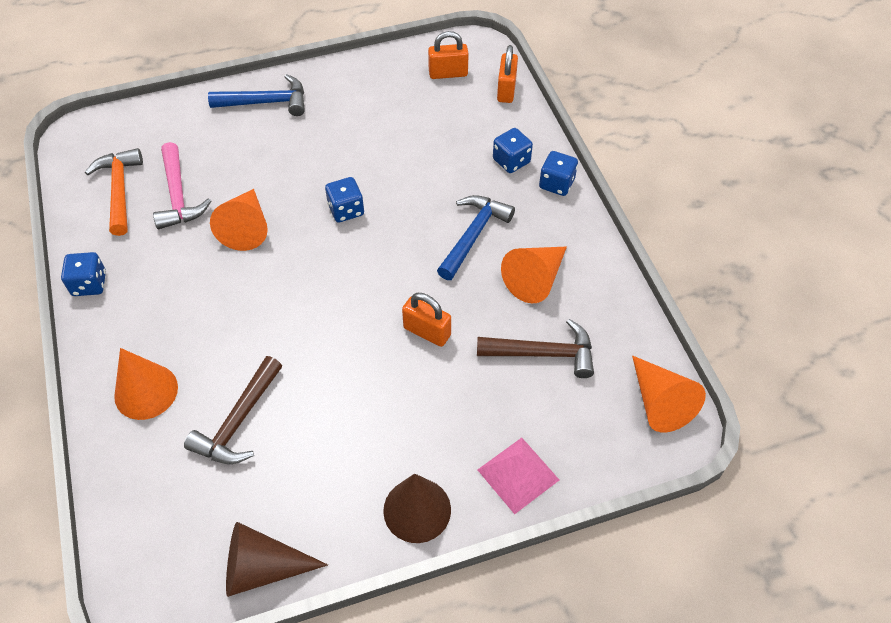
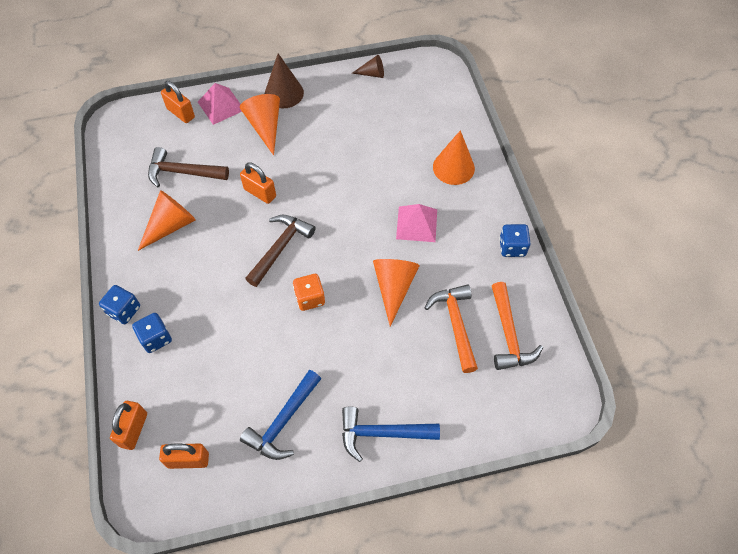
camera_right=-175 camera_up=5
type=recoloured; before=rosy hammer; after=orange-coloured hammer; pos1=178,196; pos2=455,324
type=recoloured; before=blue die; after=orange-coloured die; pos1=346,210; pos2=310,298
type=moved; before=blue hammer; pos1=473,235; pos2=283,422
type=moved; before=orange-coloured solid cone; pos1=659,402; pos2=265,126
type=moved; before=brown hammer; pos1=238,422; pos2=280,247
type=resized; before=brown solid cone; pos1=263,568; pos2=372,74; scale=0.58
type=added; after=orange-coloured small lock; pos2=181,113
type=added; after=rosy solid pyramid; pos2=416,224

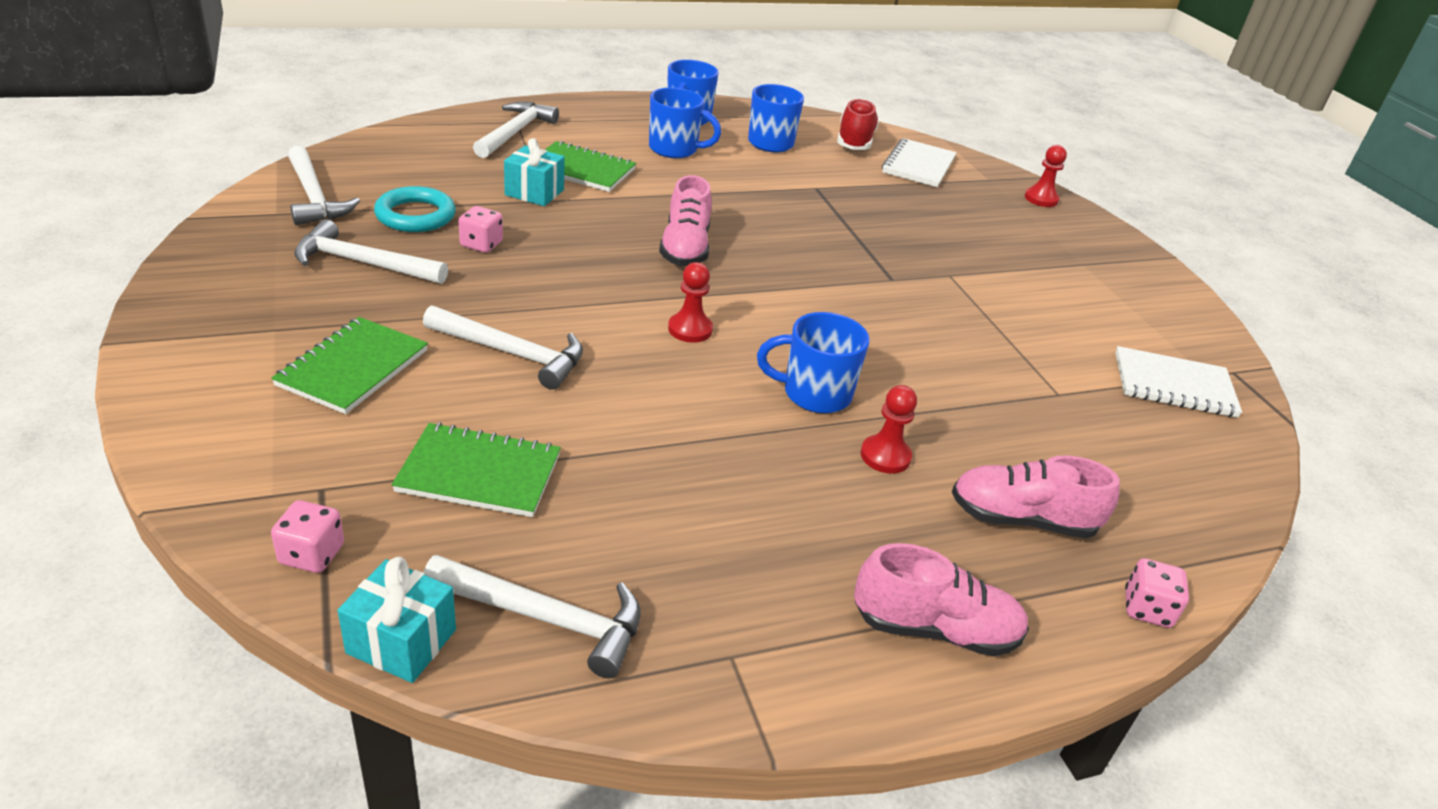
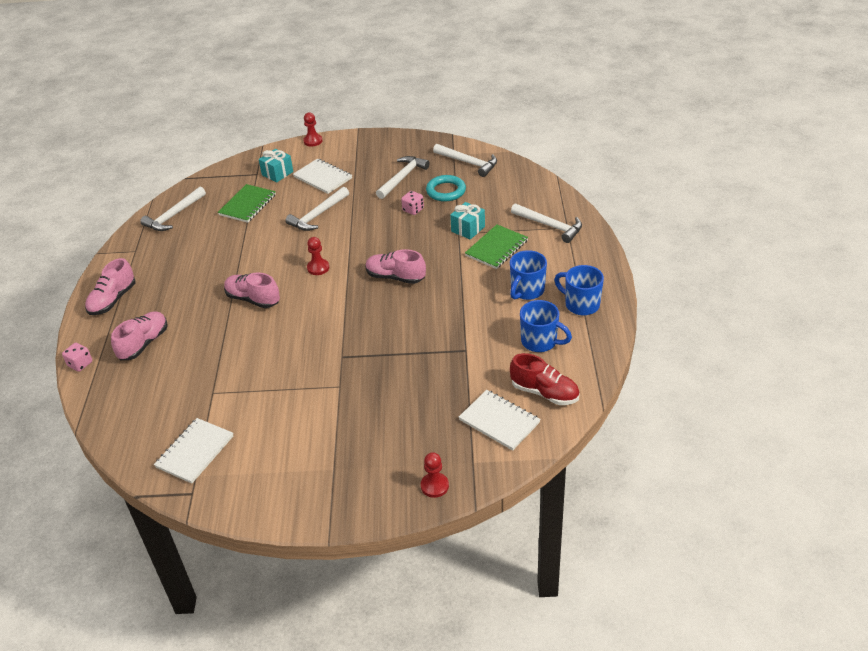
camera_right=115 camera_up=5
type=turned; before=white hammer; pos1=314,197; pos2=468,163; turn=-135
type=replaced; before=blue mug; after=rosy lace-up shoe; pos1=814,394; pos2=253,299
type=recoloured; before=emerald exercise book; after=white exercise book; pos1=353,368; pos2=323,177
type=moved; before=crimson chess pawn; pos1=885,456; pos2=313,141
type=removed; before=rosy die; pos1=312,554
type=moved; before=turquoise wrapped gift; pos1=401,641; pos2=277,173

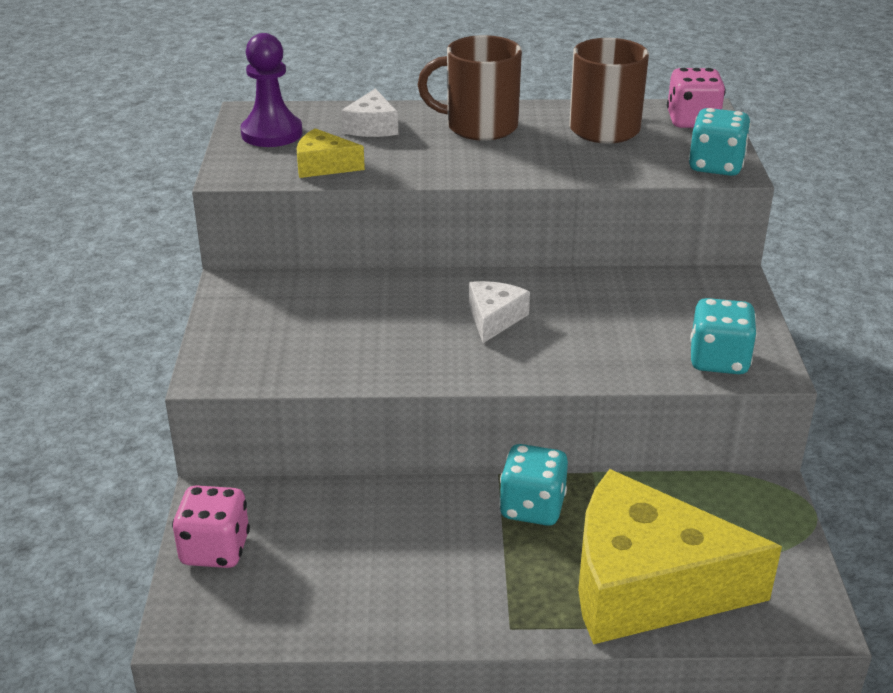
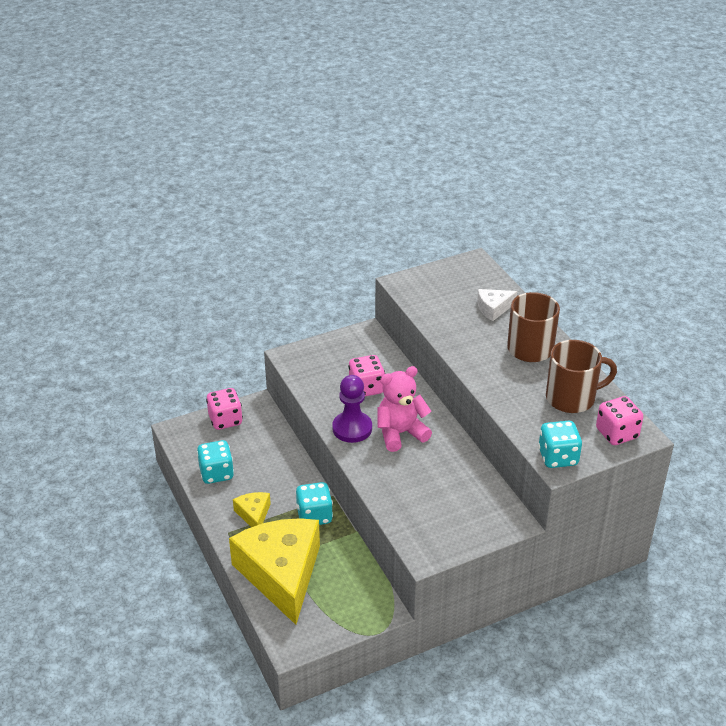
camera_right=65 camera_up=5
type=moved; before=royal purple chess pawn; pos1=272,133; pos2=352,428
type=moved; before=golden piece of cheese; pos1=324,166; pos2=254,514
type=replaced; before=white piece of cheese; after=rosy teddy bear; pos1=494,319; pos2=400,433
type=moved; before=turquoise die; pos1=718,360; pos2=216,473
type=added; after=rosy die; pos2=366,388

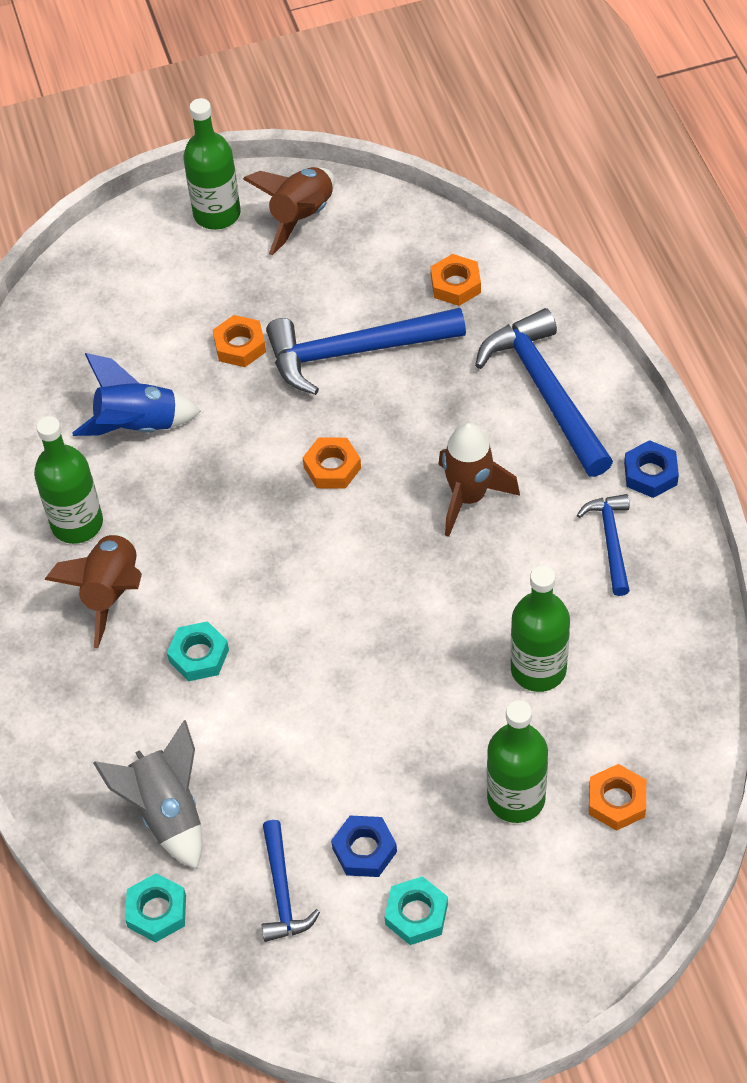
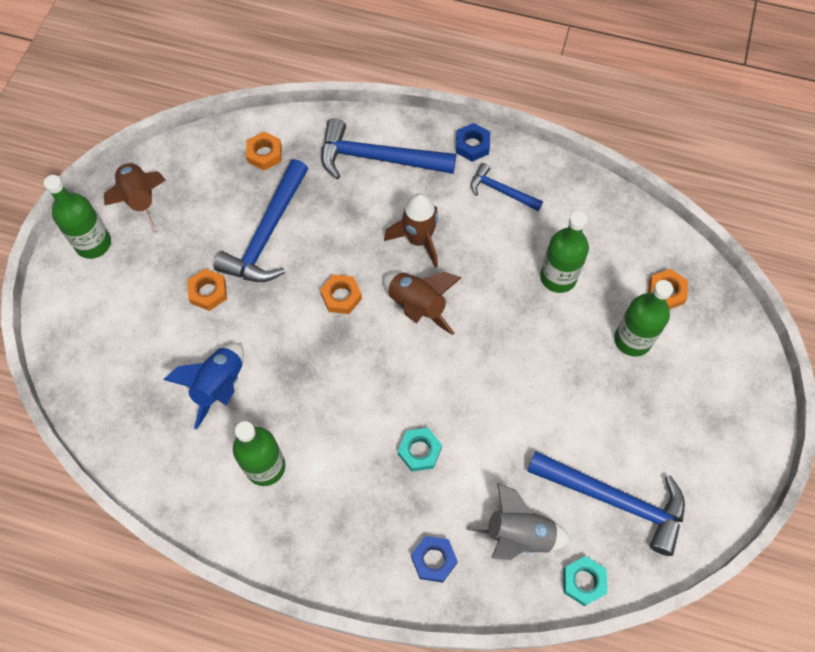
camera_right=-60 camera_up=10
type=moved; before=brown toy rocket; pos1=111,592; pos2=417,306
type=moved; before=blue nut; pos1=364,850; pos2=434,560
type=resized; before=blue hammer; pos1=282,891; pos2=614,500; scale=1.84
type=removed; before=turquoise nut; pos1=416,914

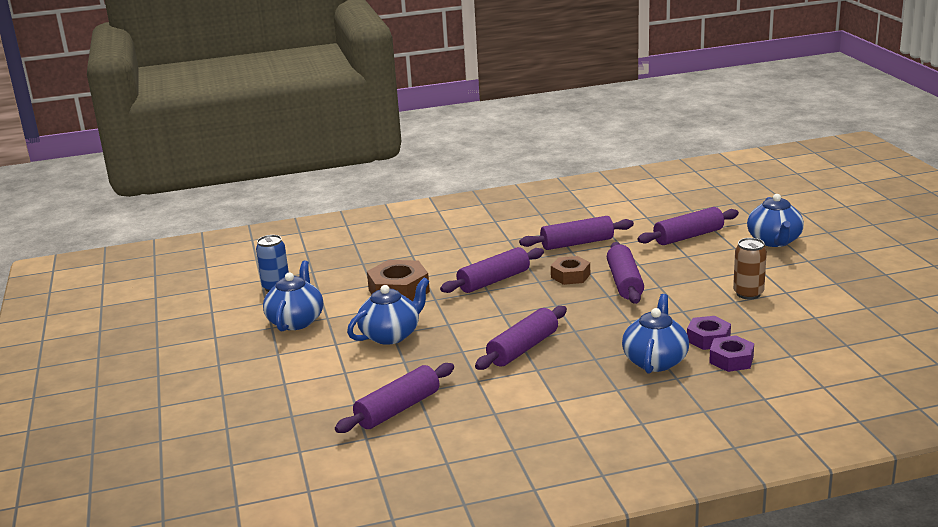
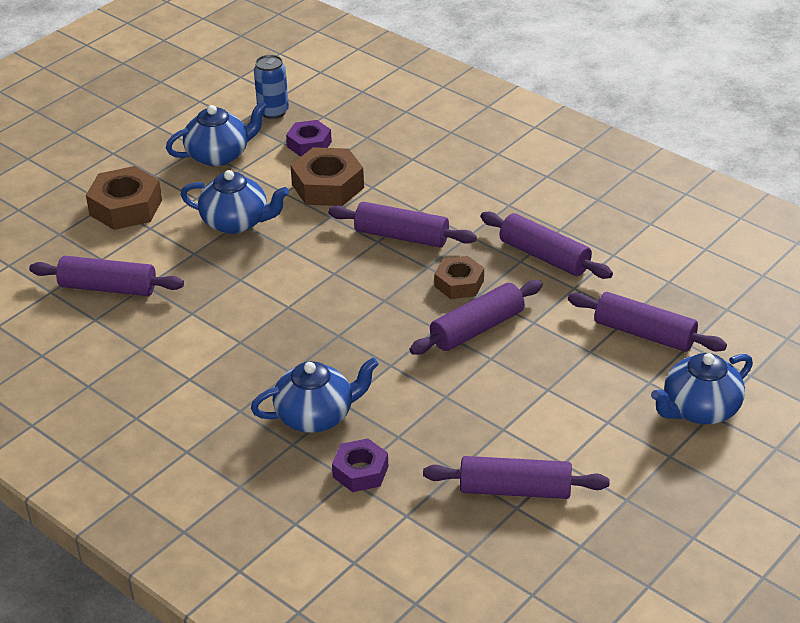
camera_right=55 camera_up=15
type=removed; before=brown can; pos1=748,294
type=moved; before=royal purple rolling pin; pos1=523,348; pos2=515,490
type=moved; before=royal purple nut; pos1=708,339; pos2=309,144
type=added; after=brown nut; pos2=126,207

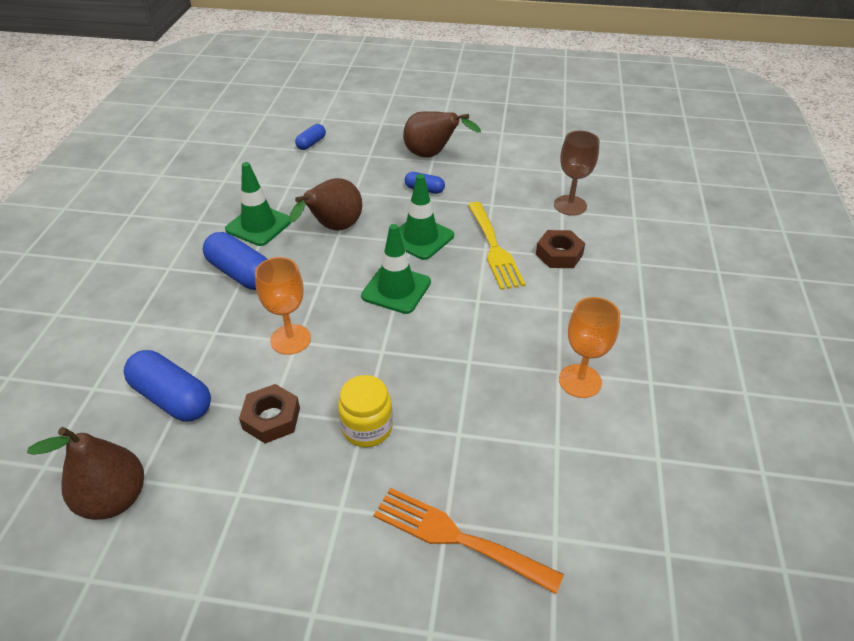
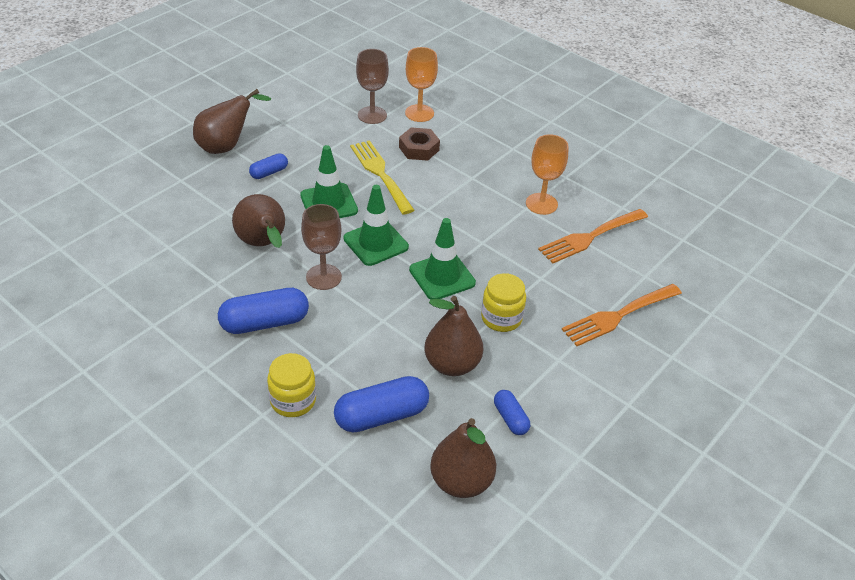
camera_right=-60 camera_up=0
type=moved; before=blue capsule; pos1=311,143; pos2=510,418
type=moved; before=emerald traffic cone; pos1=259,225; pos2=442,276
type=turned; before=golden table fork; pos1=494,248; pos2=380,174; turn=-135
type=moved; before=orange-coloured goblet; pos1=290,339; pos2=419,113
type=replaced; before=brown nut; after=brown pear fruit; pos1=271,418; pos2=452,364
type=added; after=brown goblet; pos2=323,277
type=added; after=orange-coloured table fork; pos2=590,237
type=added; after=golden preserve jar; pos2=293,400

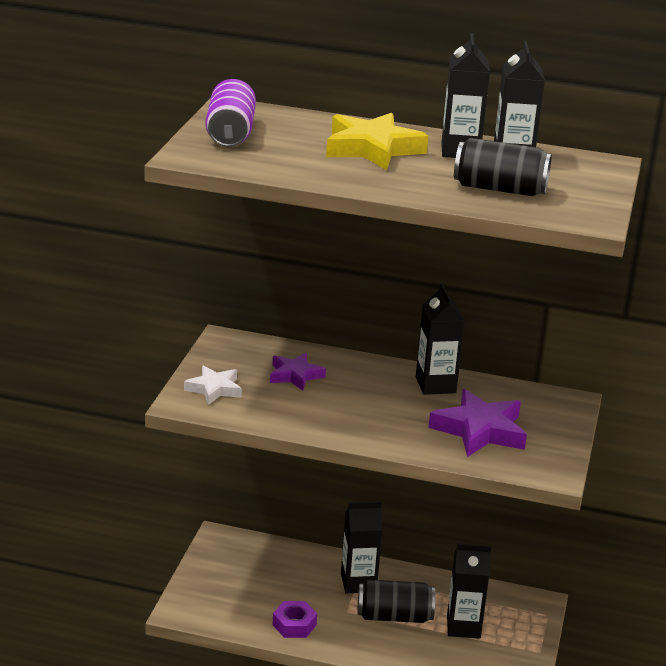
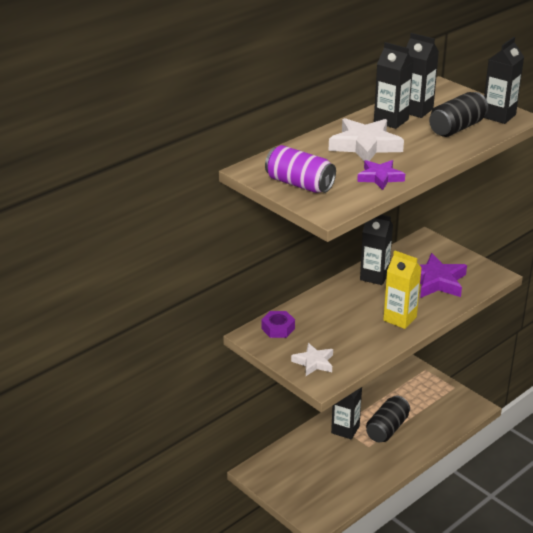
camera_right=-55 camera_up=5
type=recoloured; before=golden star shape; after=white star shape; pos1=372,149; pos2=365,145
type=moved; before=royal purple star shape; pos1=295,375; pos2=380,177
type=moved; before=ebony carton; pos1=463,627; pos2=498,116
type=moved; before=royal purple nut; pos1=294,625; pos2=278,328
type=added; after=golden carton; pos2=400,318

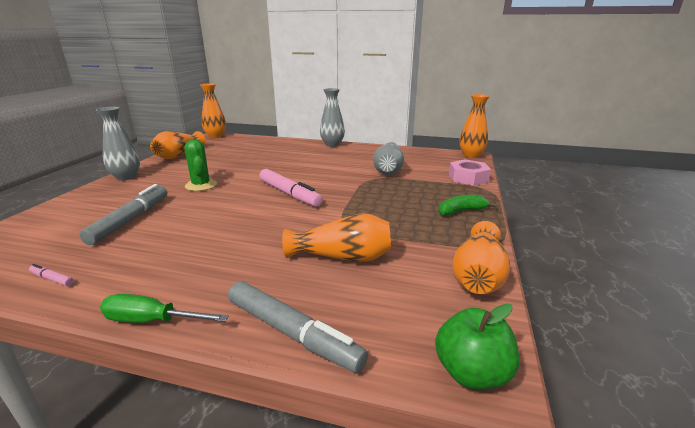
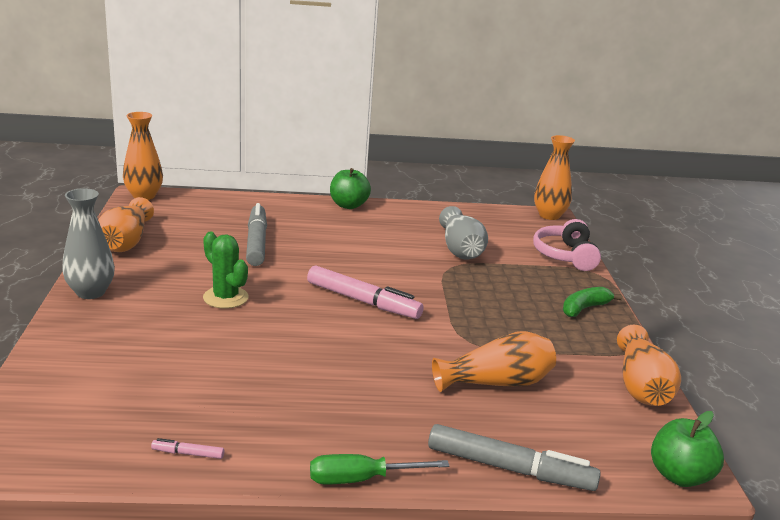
camera_right=-20 camera_up=0
type=replaced; before=gray tall vase; after=emerald toy apple; pos1=332,144; pos2=348,205
type=replaced; before=rosy nut; after=rosy headphones; pos1=468,178; pos2=565,256
type=moved; before=gray felt pen; pos1=130,220; pos2=256,242

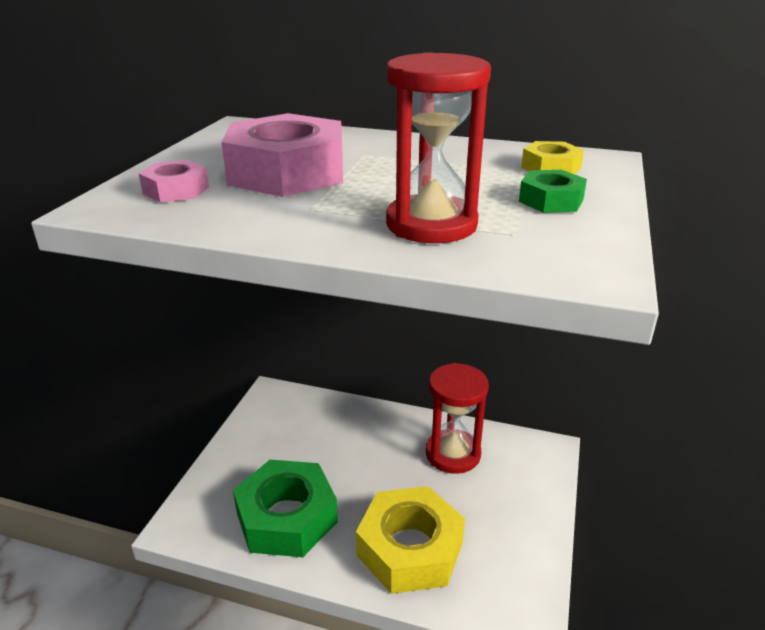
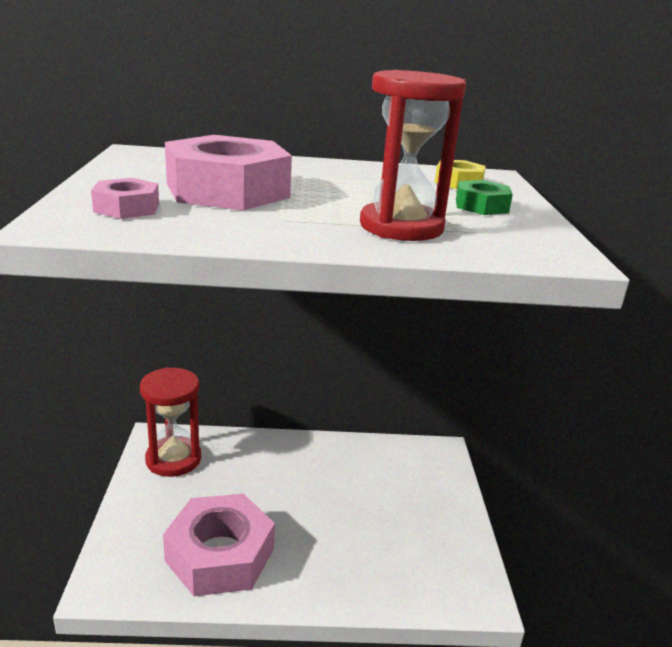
camera_right=-20 camera_up=-5
type=moved; before=crimson sand timer; pos1=453,454; pos2=173,459
type=recoloured; before=emerald nut; after=rosy nut; pos1=286,517; pos2=220,555
type=removed; before=golden nut; pos1=410,548

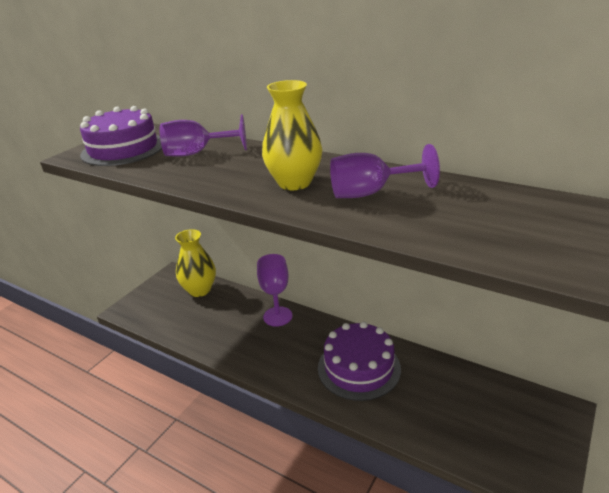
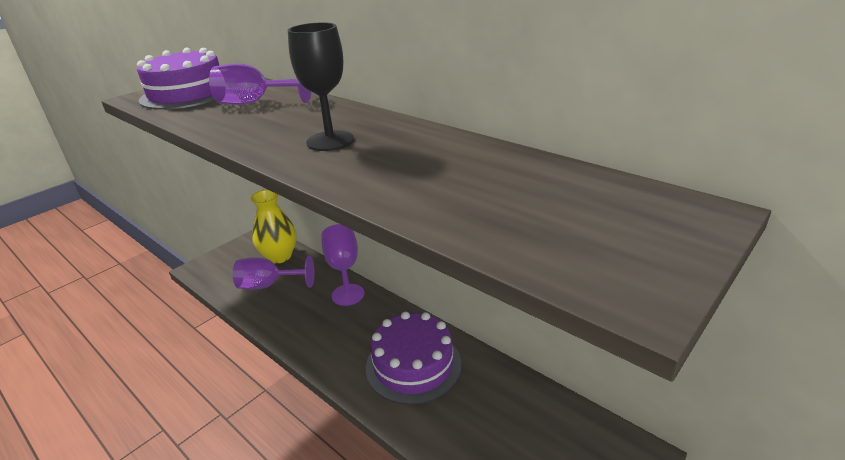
camera_right=10 camera_up=0
type=replaced; before=golden tall vase; after=ebony goblet; pos1=294,183; pos2=330,141
type=moved; before=royal purple goblet; pos1=371,193; pos2=268,285

